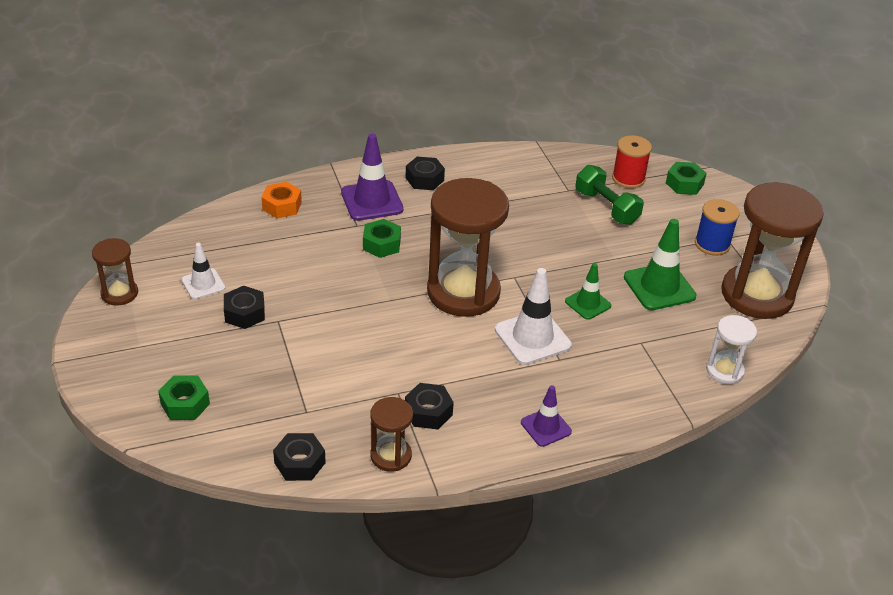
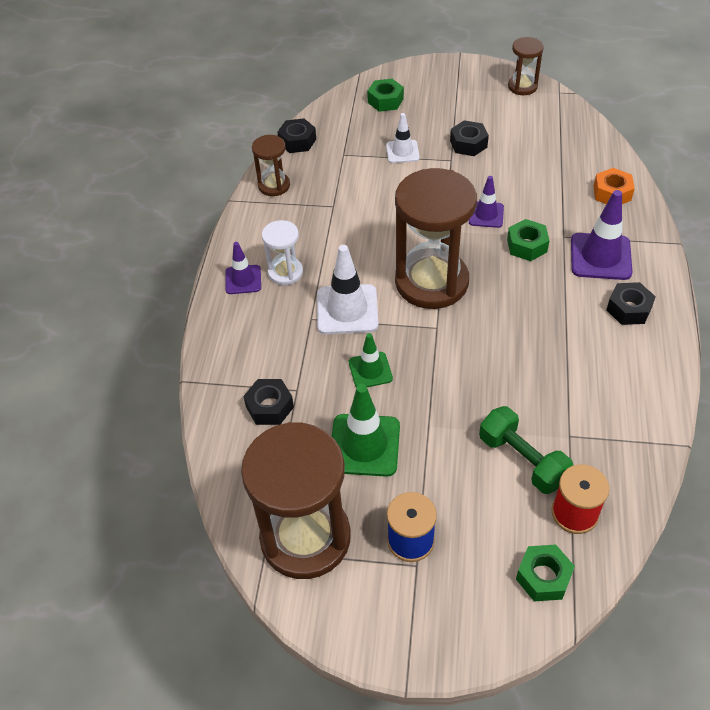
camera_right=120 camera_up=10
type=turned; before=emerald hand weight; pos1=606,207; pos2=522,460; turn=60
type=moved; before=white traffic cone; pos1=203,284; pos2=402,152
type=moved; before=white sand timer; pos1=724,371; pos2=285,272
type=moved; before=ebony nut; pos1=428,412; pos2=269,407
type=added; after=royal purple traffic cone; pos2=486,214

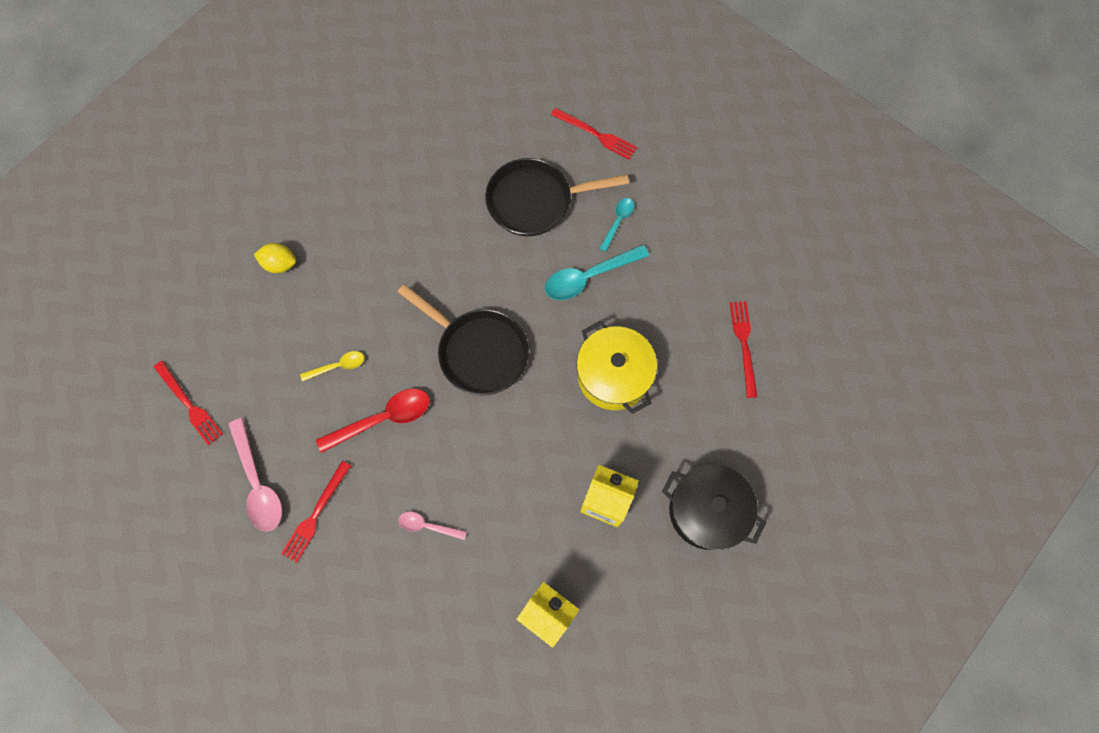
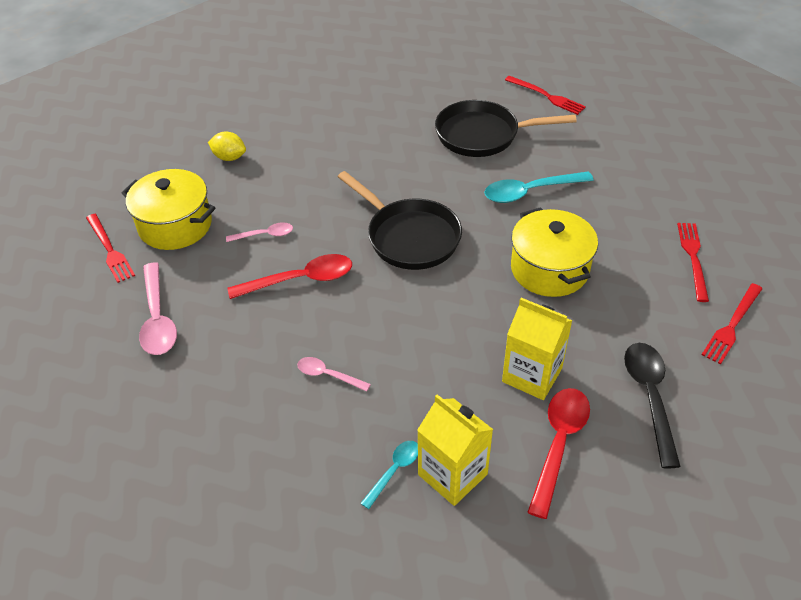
camera_right=10 camera_up=-25
type=moved; before=turquoise spoon; pos1=618,222; pos2=394,471
type=recoloured; before=golden spoon; after=rosy spoon; pos1=338,366; pos2=265,235
type=moved; before=crimson table fork; pos1=316,514; pos2=732,325
type=replaced; before=ebony stockpot; after=ebony spoon; pos1=706,510; pos2=649,397
type=added; after=golden stockpot; pos2=175,225
type=added; after=crimson spoon; pos2=558,444

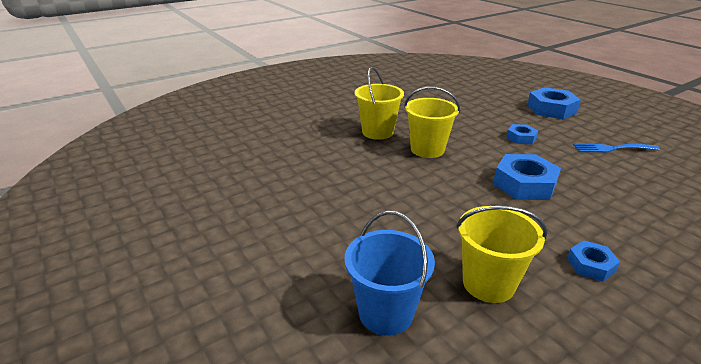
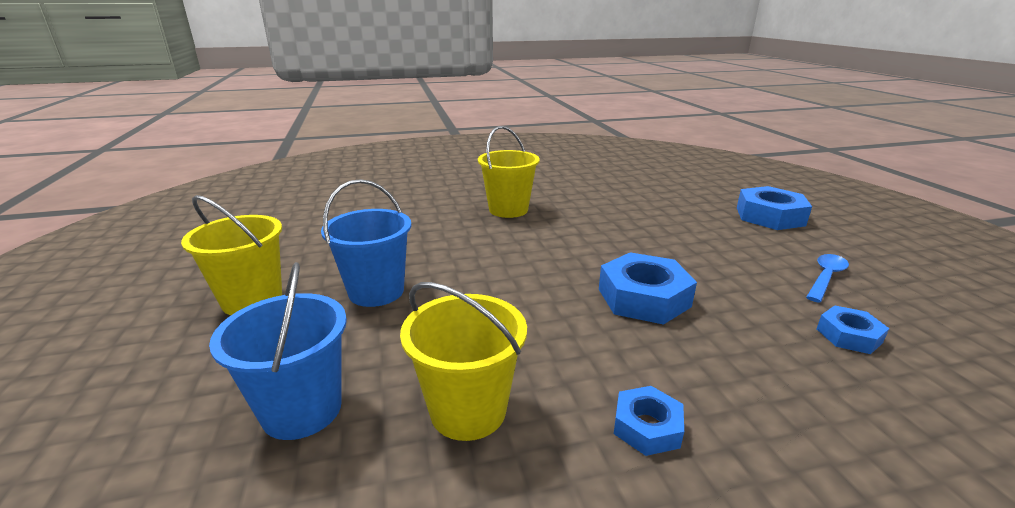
camera_right=20 camera_up=-5
type=moved; before=golden pail; pos1=427,149; pos2=252,300
type=moved; before=blue nut; pos1=521,138; pos2=848,335
type=replaced; before=blue table fork; after=blue spoon; pos1=612,148; pos2=826,277
type=added; after=blue pail; pos2=376,291

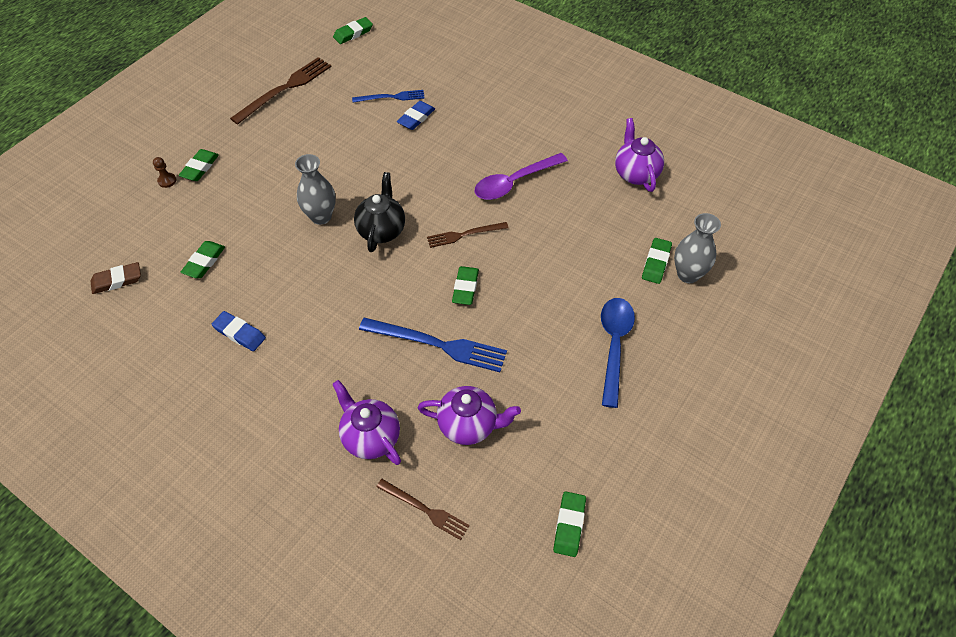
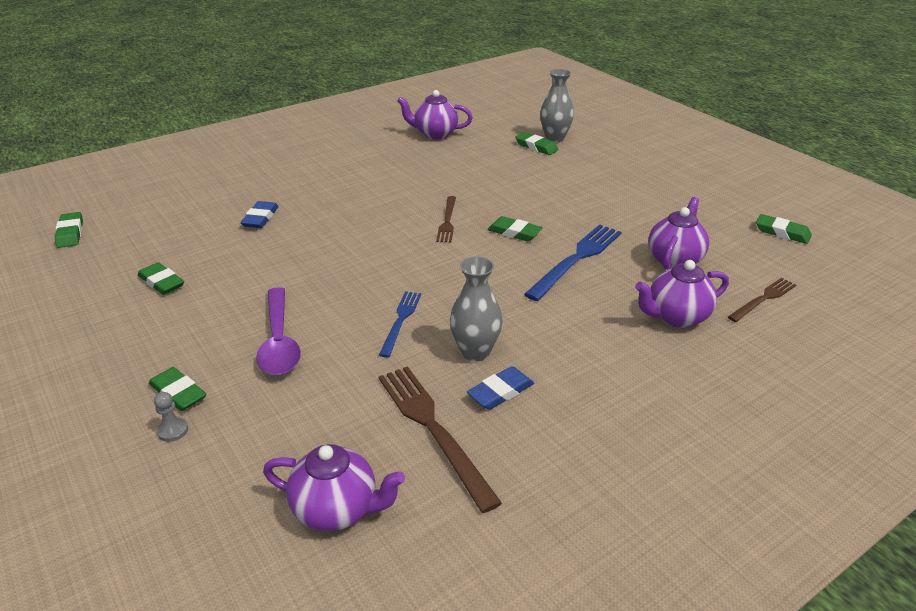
camera_right=-70 camera_up=-20
type=moved; before=brown table fork; pos1=285,89; pos2=433,429
type=moved; before=blue table fork; pos1=391,97; pos2=400,321
type=turned; before=blue pencil eraser; pos1=416,118; pos2=260,218; turn=45
type=moved; before=royal purple spoon; pos1=514,182; pos2=279,341
type=moved; before=gray tall vase; pos1=321,216; pos2=475,352
type=recoloured; before=brown chess pawn; after=gray chess pawn; pos1=167,181; pos2=173,431
type=removed; before=ebony tea pot; pos1=382,230
type=moved; before=emerald pencil eraser; pos1=204,262; pos2=161,282
type=replaced; before=brown pencil eraser; after=royal purple tea pot; pos1=117,280; pos2=337,509
type=removed; before=blue spoon; pos1=614,345

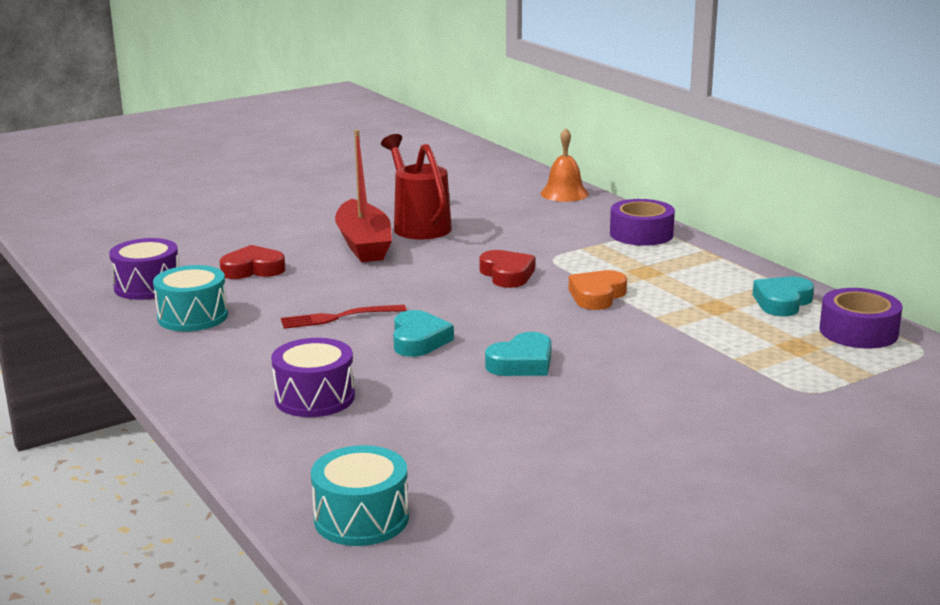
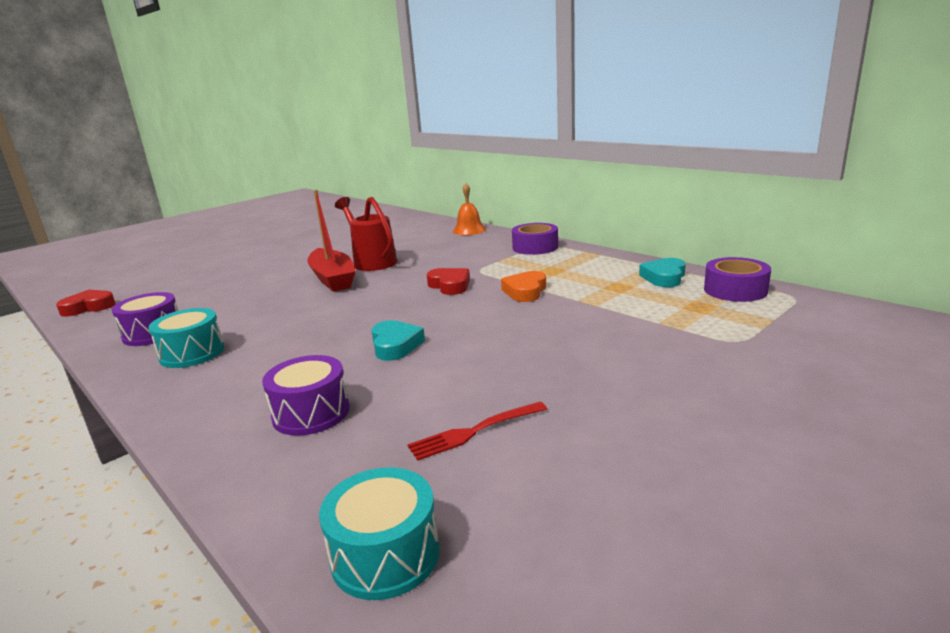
camera_right=-10 camera_up=0
type=moved; before=crimson heart; pos1=253,269; pos2=89,307
type=moved; before=crimson table fork; pos1=338,317; pos2=474,431
type=removed; before=turquoise heart; pos1=522,363

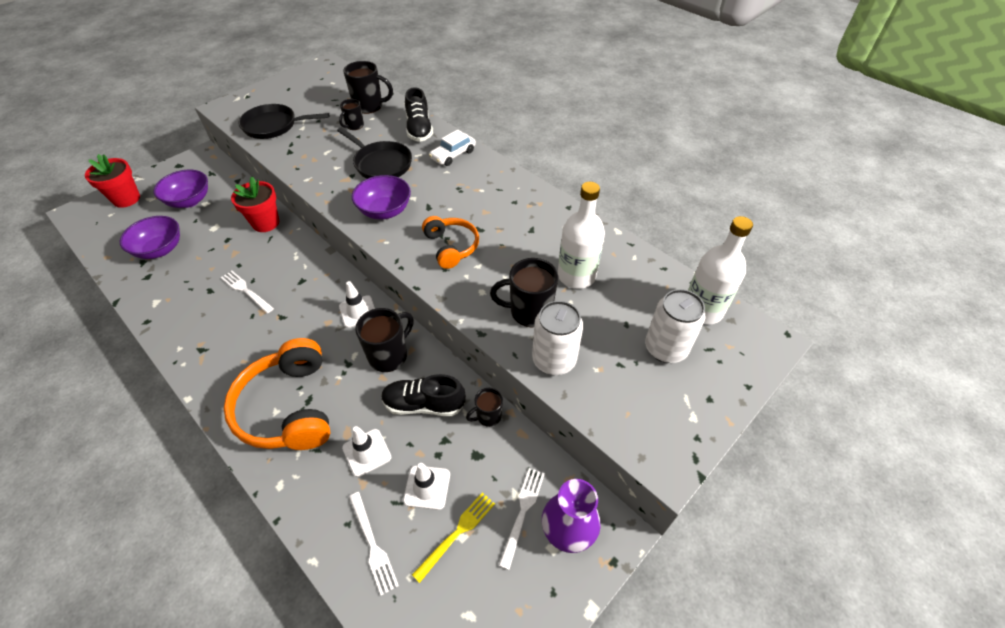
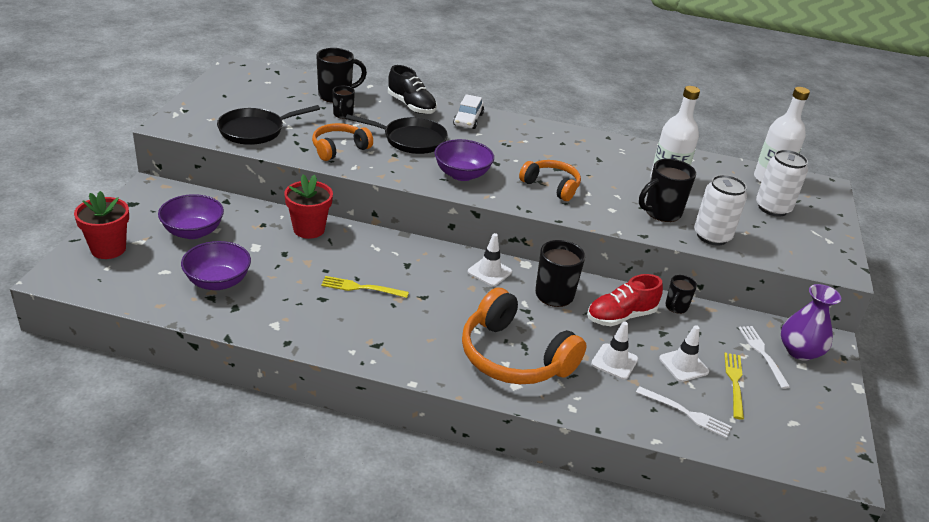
camera_right=-35 camera_up=-15
type=recoloured; before=white table fork; after=golden table fork; pos1=245,290; pos2=360,288
type=recoloured; before=ebony lace-up shoe; after=crimson lace-up shoe; pos1=424,404; pos2=621,316
type=added; after=orange-coloured headphones; pos2=339,148

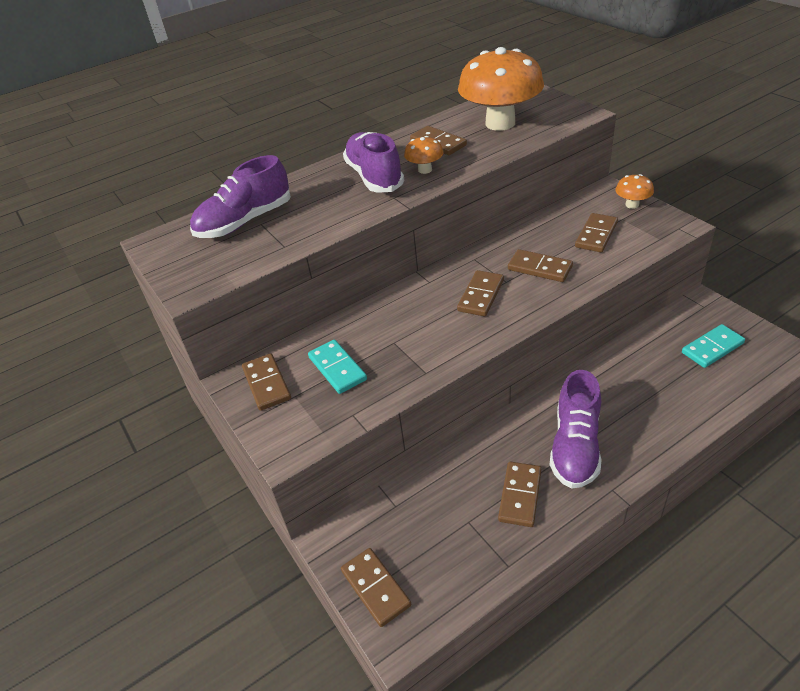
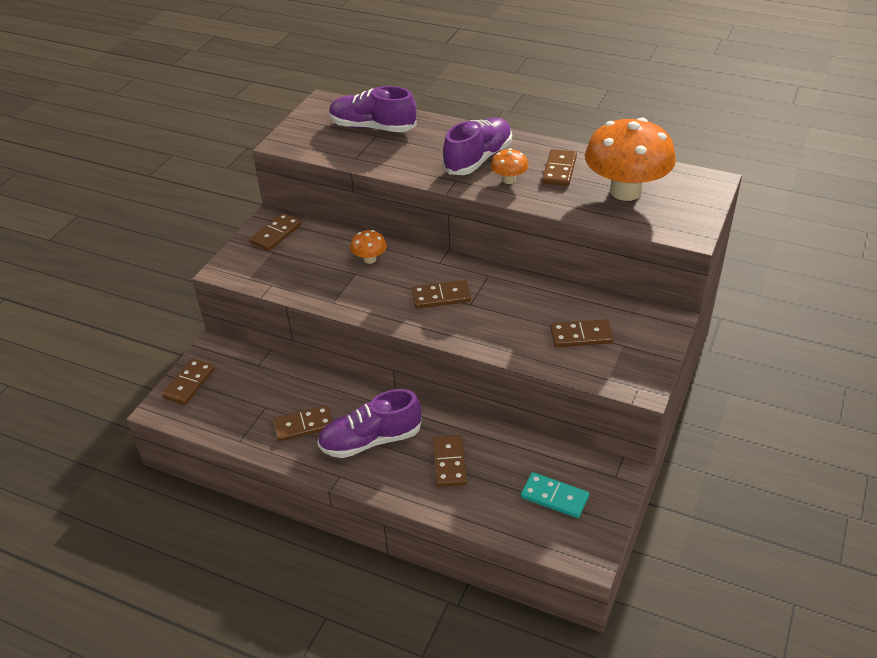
camera_right=55 camera_up=0
type=moved; before=orange-coloured mushroom; pos1=632,205; pos2=370,259
type=moved; before=brown domino; pos1=539,268; pos2=449,462
type=removed; before=turquoise domino; pos1=337,368

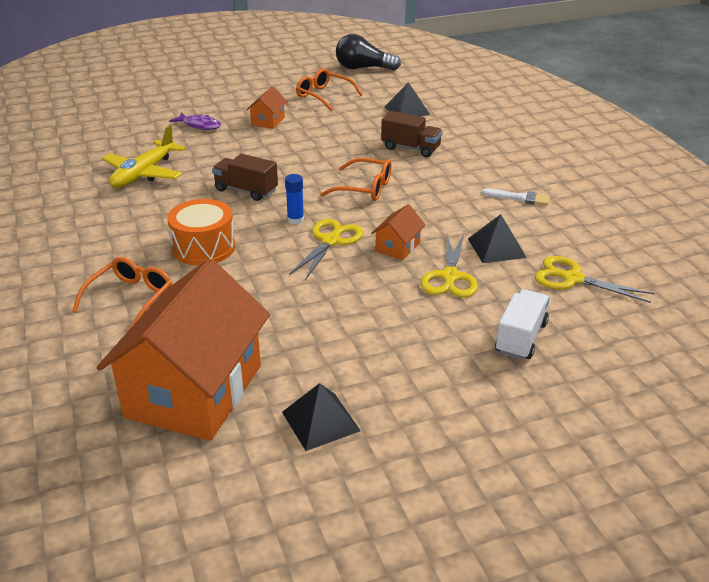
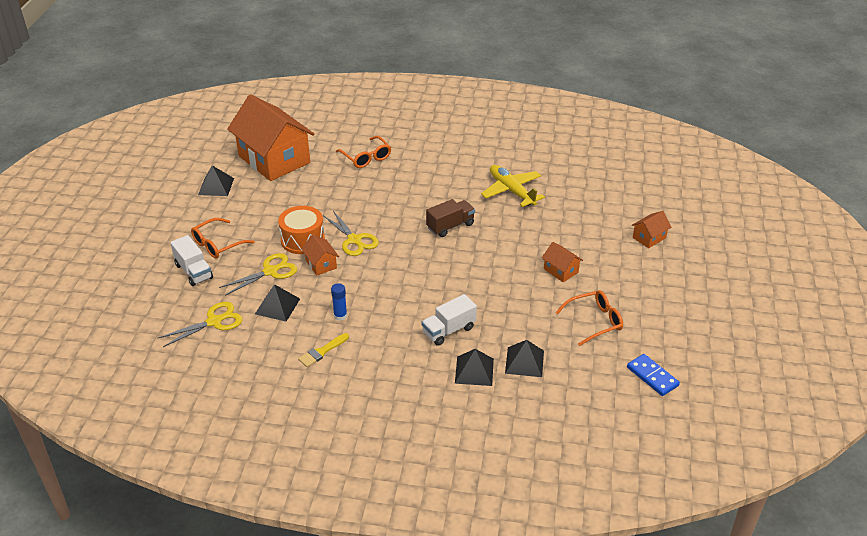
camera_right=120 camera_up=5
type=replaced; before=ebony light bulb; after=blue domino; pos1=363,68; pos2=652,376
type=recoloured; before=brown toy truck; after=white toy truck; pos1=410,148; pos2=448,330
type=removed; before=royal purple fish; pos1=199,125
type=moved; before=orange-coloured eyeglasses; pos1=365,188; pos2=217,244
type=moved; before=blue stick of glue; pos1=295,220; pos2=340,316
type=recoloured; before=white paint brush; after=golden paint brush; pos1=520,198; pos2=322,351
type=moved; before=orange-coloured drum; pos1=204,247; pos2=302,240
type=turned; before=golden shears; pos1=450,277; pos2=270,271; turn=105
type=added; after=orange-coloured cottage; pos2=649,237
type=added; after=ebony solid pyramid; pos2=474,371

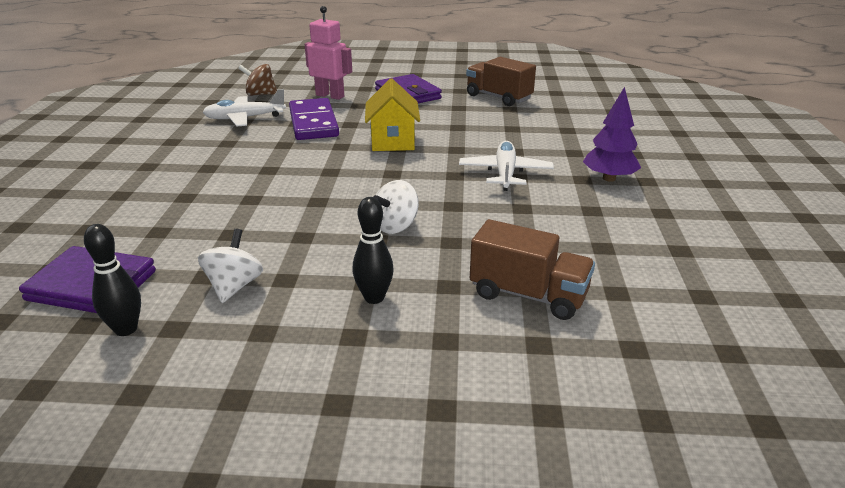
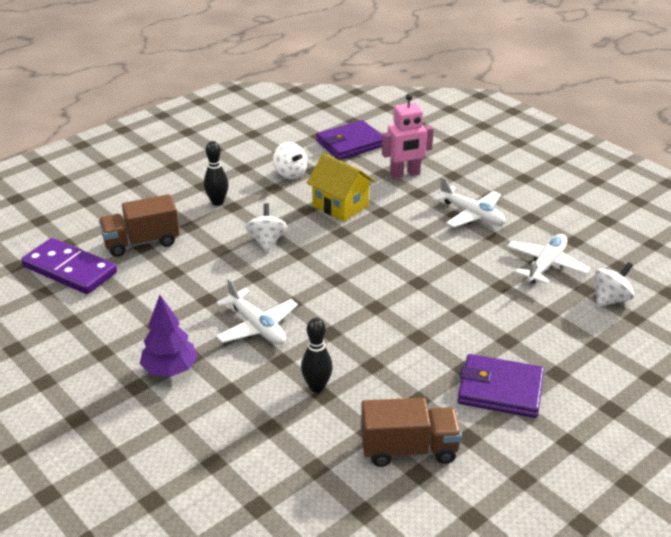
camera_right=135 camera_up=5
type=moved; before=rosy robot; pos1=330,96; pos2=405,174
type=recoloured; before=brown spinning top; after=white spinning top; pos1=260,94; pos2=610,299
type=moved; before=golden cottage; pos1=392,141; pos2=340,206
type=moved; before=royal purple domino; pos1=313,123; pos2=69,270
type=moved; before=ebony skittle; pos1=126,329; pos2=317,387
type=added; after=white plane; pos2=471,215

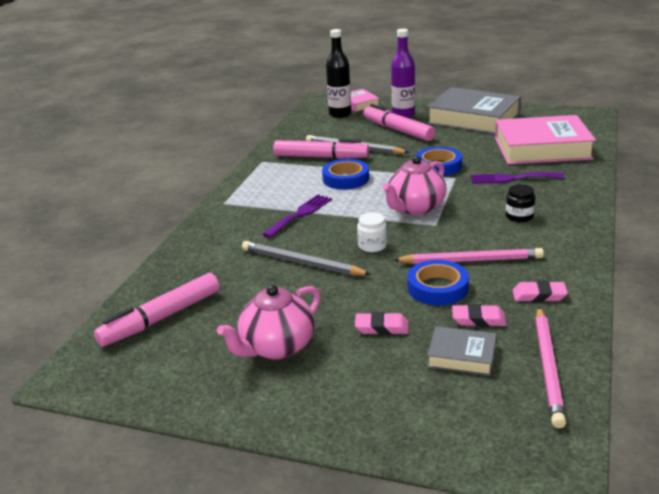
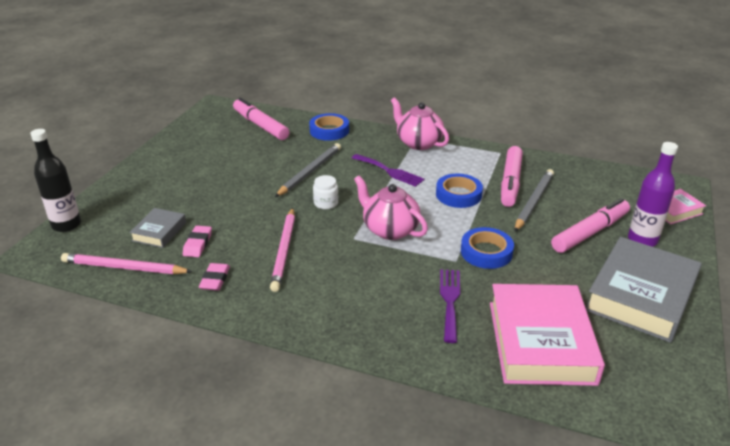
camera_right=90 camera_up=5
type=moved; before=ebony drink bottle; pos1=340,114; pos2=66,225
type=removed; before=ebony preserve jar; pos1=519,216
type=moved; before=blue roll of tape; pos1=437,288; pos2=329,131
type=moved; before=rosy tea pot; pos1=276,347; pos2=418,143
type=removed; before=rosy pencil eraser; pos1=382,327

